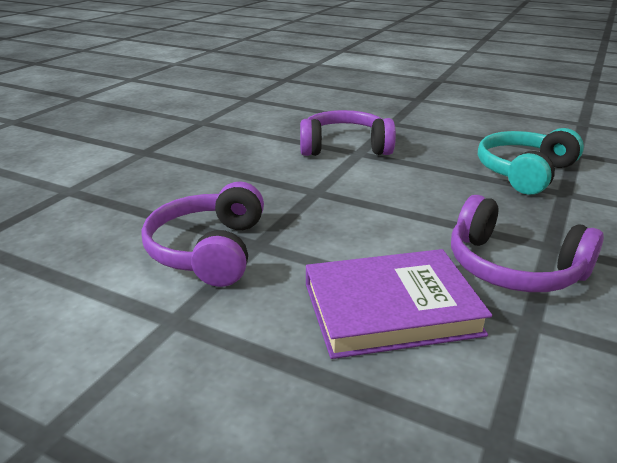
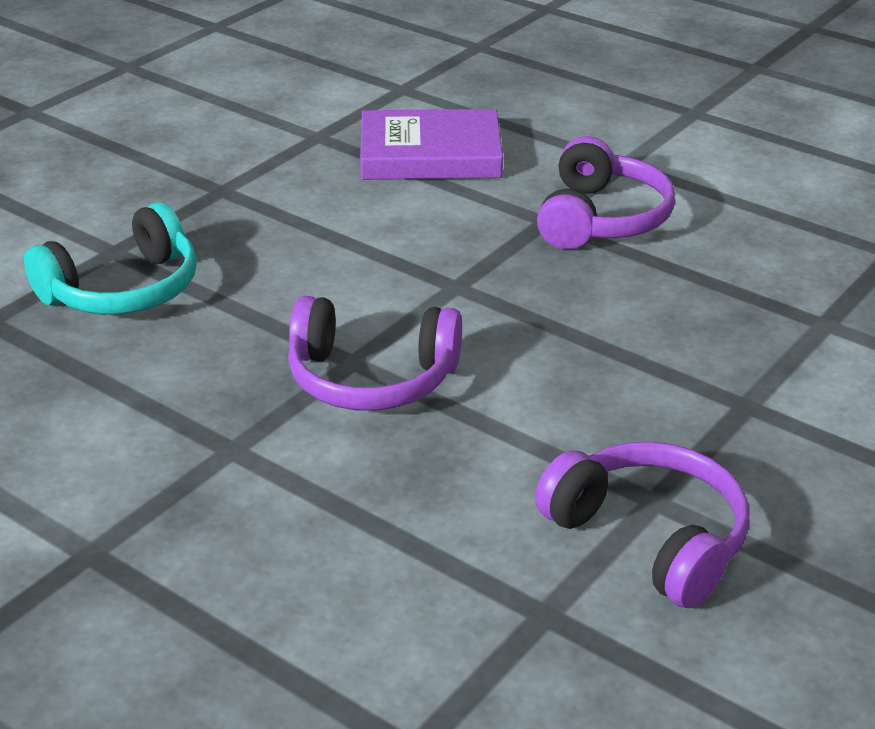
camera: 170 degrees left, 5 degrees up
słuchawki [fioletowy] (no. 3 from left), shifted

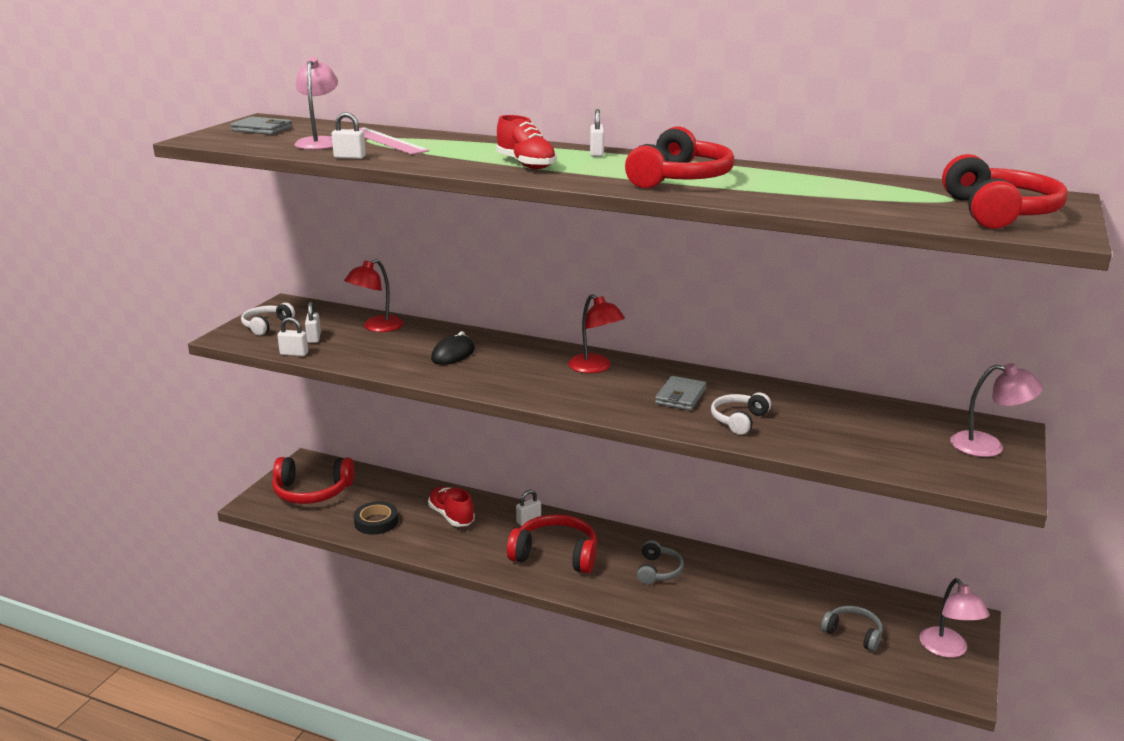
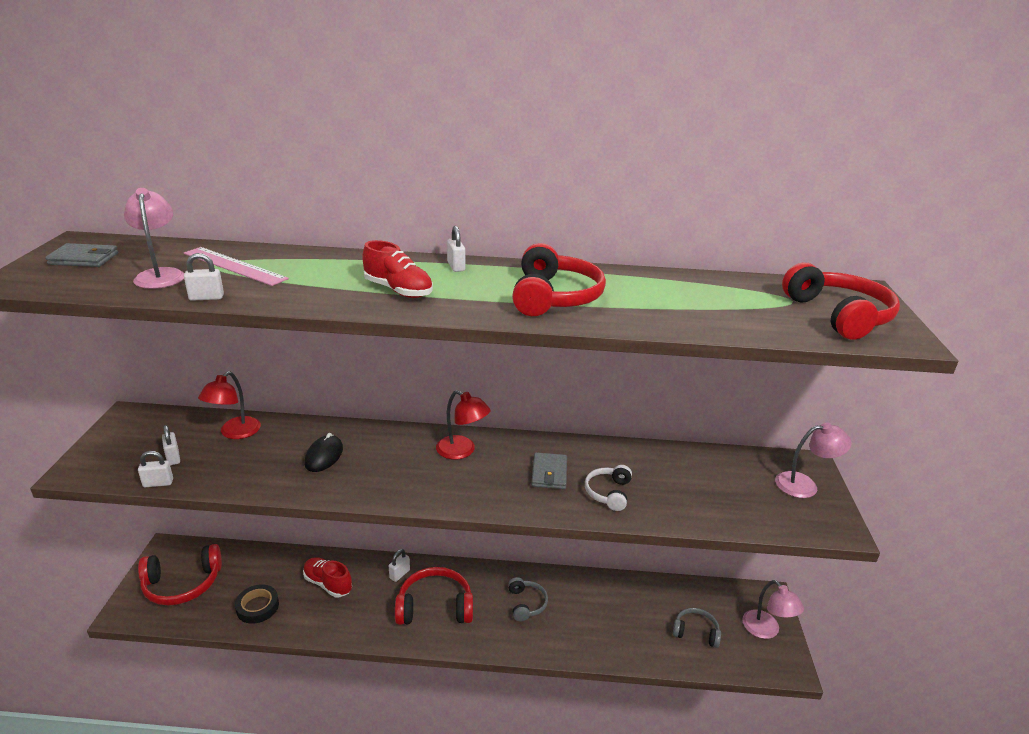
camera: 20 degrees left, 5 degrees up
słuchawki [biały] (no. 1 from left) => nothing

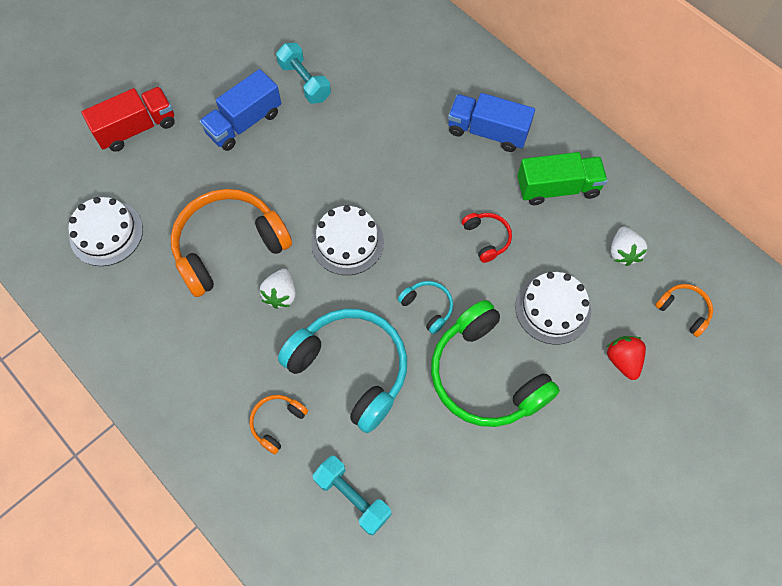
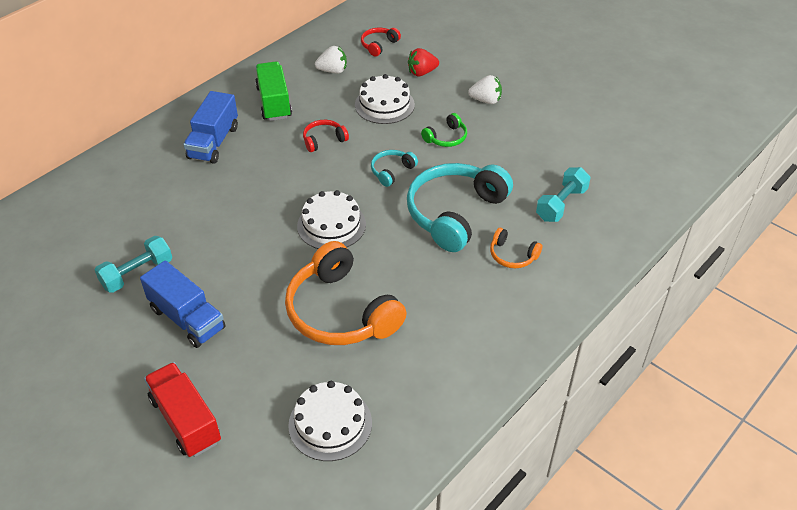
camera: 95 degrees left, 20 degrees down
truskawka [biały] (no. 1 from left in the first image) => truskawka [biały] (no. 2 from left), shifted
słuchawki [pomarańczowy] (no. 3 from left) => słuchawki [czerwony] (no. 2 from left)
słuchawki [zielony], x0.45

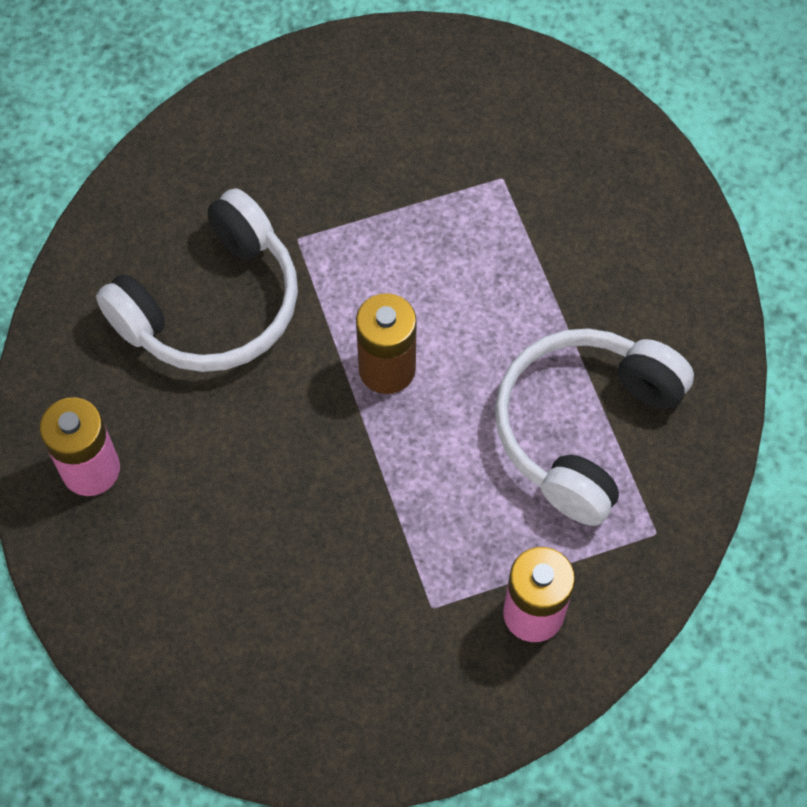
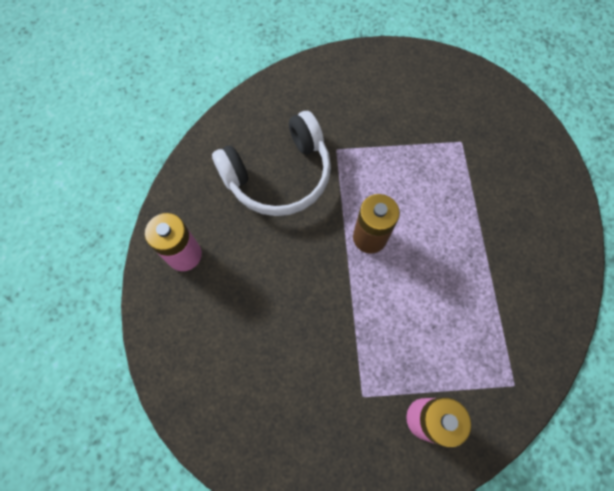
camera: 15 degrees right, 5 degrees up
słuchawki [biały] (no. 2 from left) => nothing

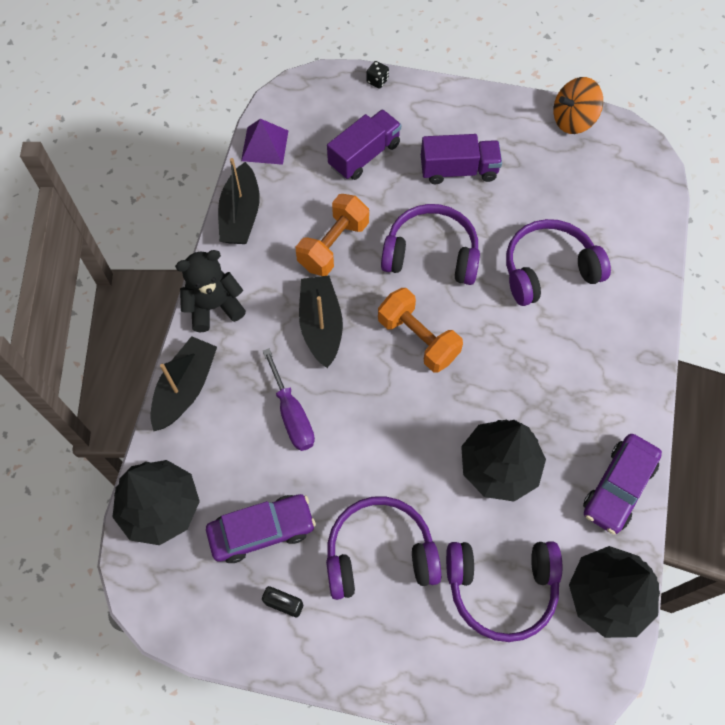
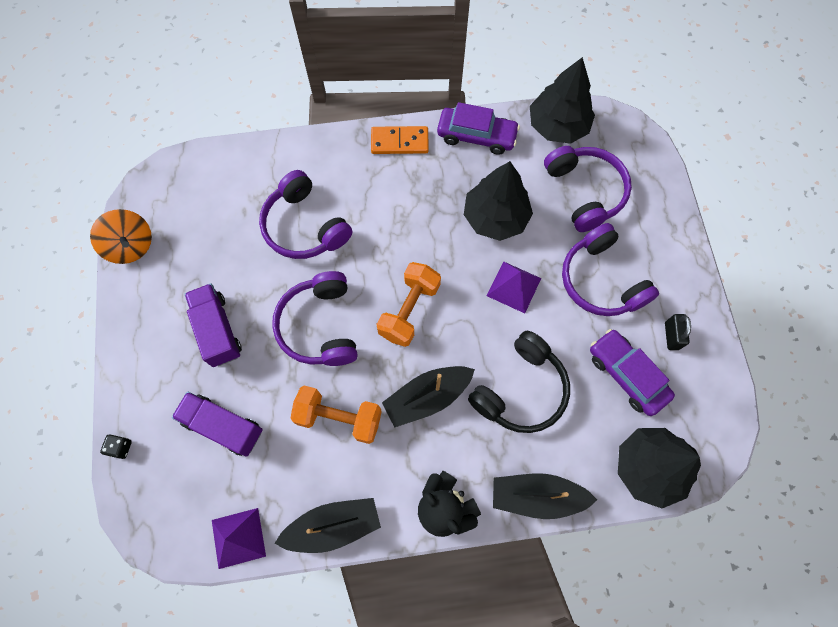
camera: 110 degrees left, 5 degrees up
śrubokręt [fioletowy] => słuchawki [czarny]
nothing => kostka domina [pomarańczowy]
nothing => piramida [fioletowy] (no. 2 from left)

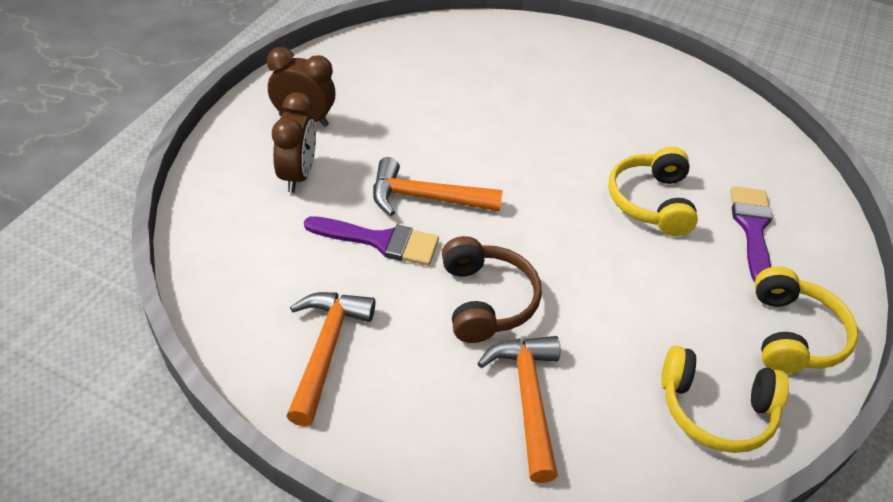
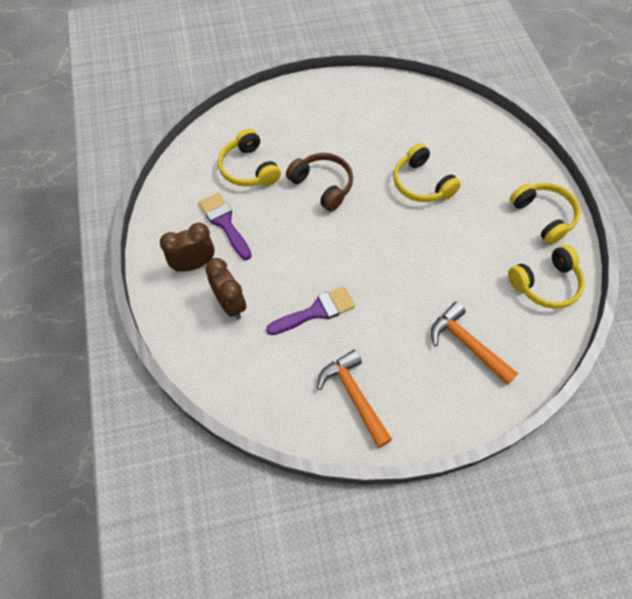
camera: 35 degrees left, 15 degrees up
młotek [pomarańczowy] (no. 2 from left) => nothing
pędzel [fioletowy] (no. 2 from left in the first image) => pędzel [fioletowy] (no. 1 from left), shifted
słuchawki [brązowy], shifted
nothing => słuchawki [żółty] (no. 1 from left)

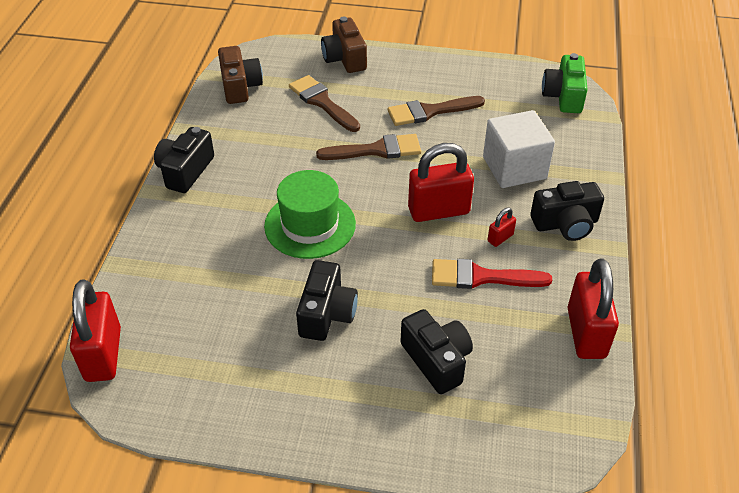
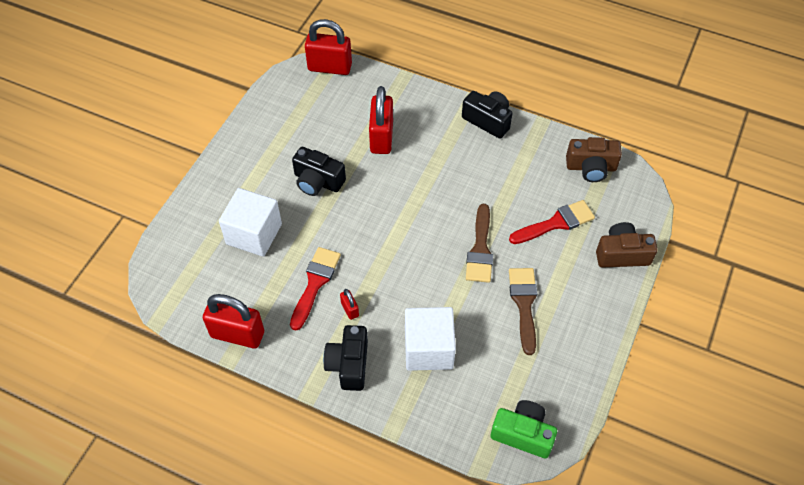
camera: 105 degrees right, 10 degrees up
pędzel [brązowy] (no. 1 from left) => pędzel [czerwony] (no. 2 from left)
kłódka [czerwony] (no. 2 from left in the first image) => kłódka [czerwony] (no. 4 from left), shifted
kapelusz [zielony] => nothing
aparat fotograficzny [czarny] (no. 3 from left) => sześcian [biały] (no. 1 from left)

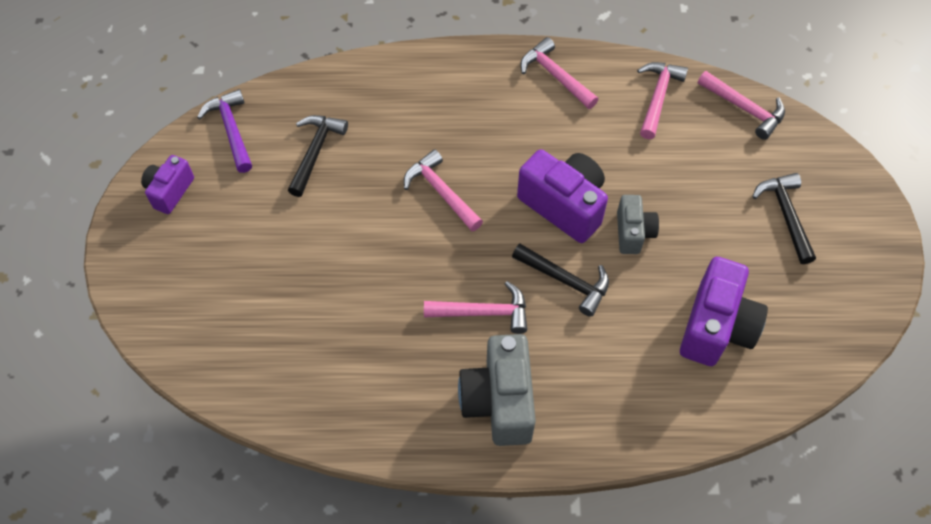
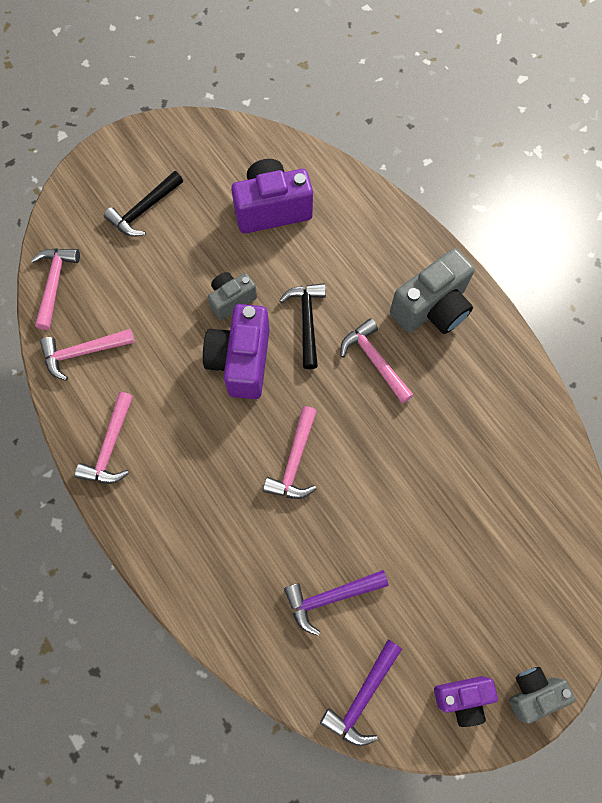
camera: 125 degrees left, 10 degrees up
młotek [czarny] (no. 1 from left) => młotek [fioletowy] (no. 1 from left)
nothing => aparat fotograficzny [szary] (no. 3 from left)

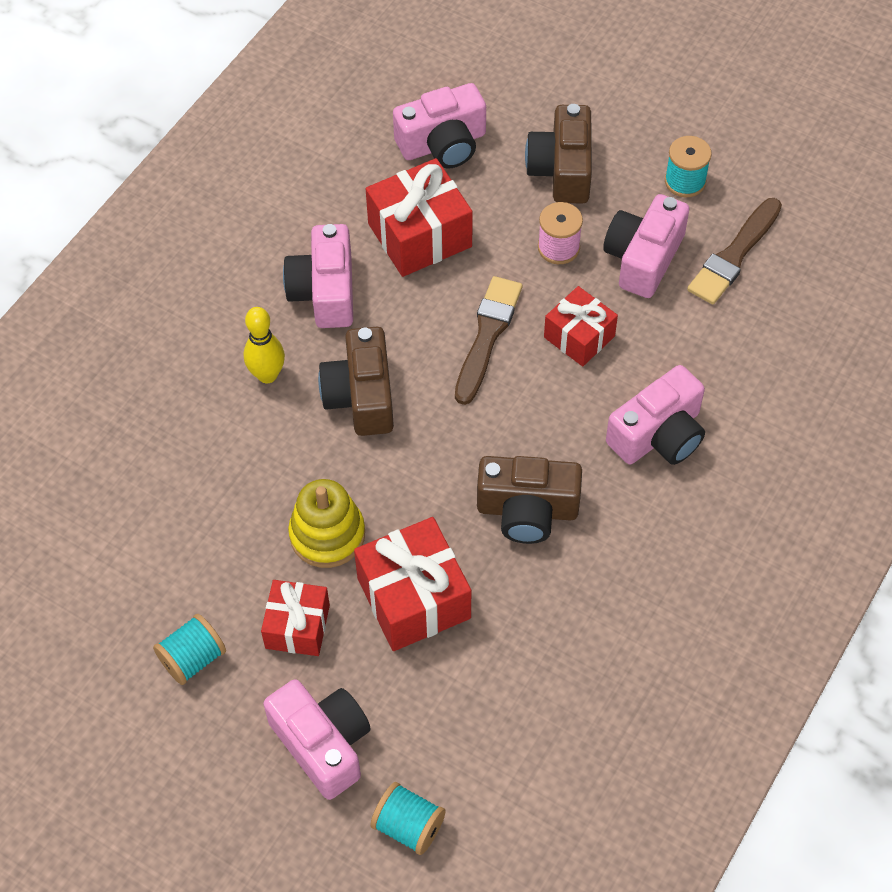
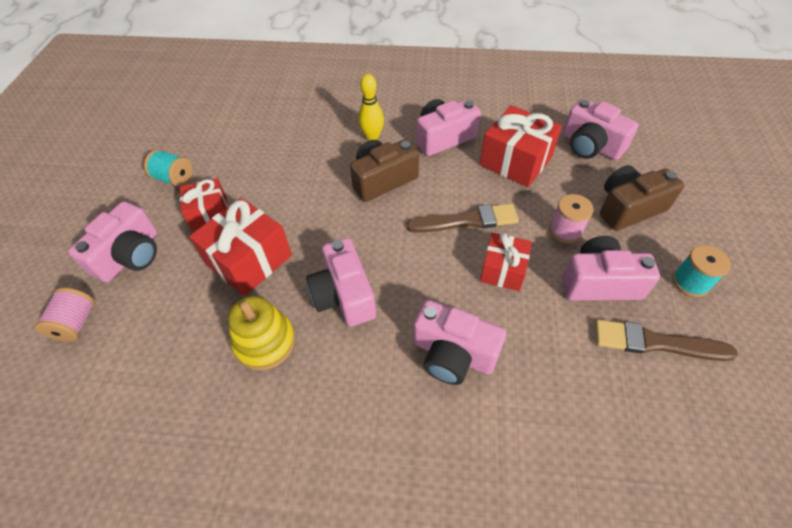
camera: 65 degrees right, 5 degrees down
aparat fotograficzny [brązowy] (no. 2 from left) => aparat fotograficzny [różowy] (no. 2 from left)
zabawka nakładanka [żółty], shifted
szpulka [turkusowy] (no. 2 from left) => szpulka [różowy] (no. 1 from left)

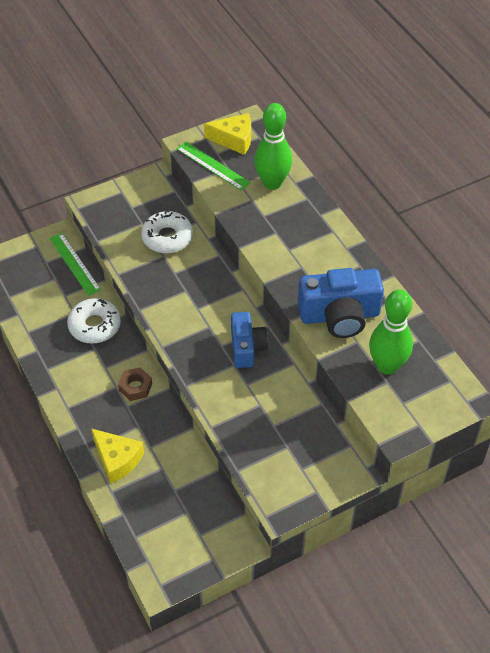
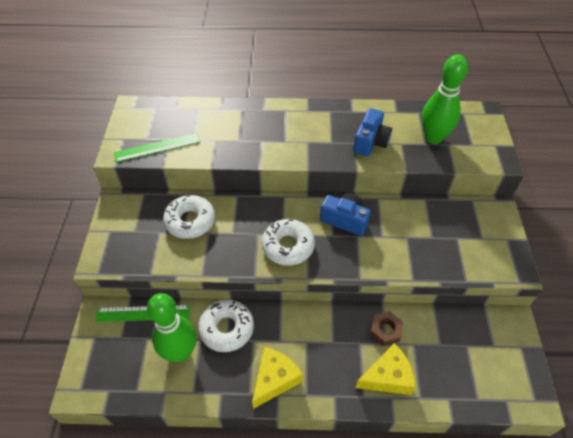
camera: 60 degrees left, 0 degrees up
kręgiel [zielony] (no. 1 from left), shifted
ser [żółty] (no. 2 from left in the first image) => ser [żółty] (no. 1 from left), shifted
aparat fotograficzny [niebieski] (no. 2 from left), x0.64
nakrętka [brązowy], shifted
nothing => donut [biały] (no. 3 from left)

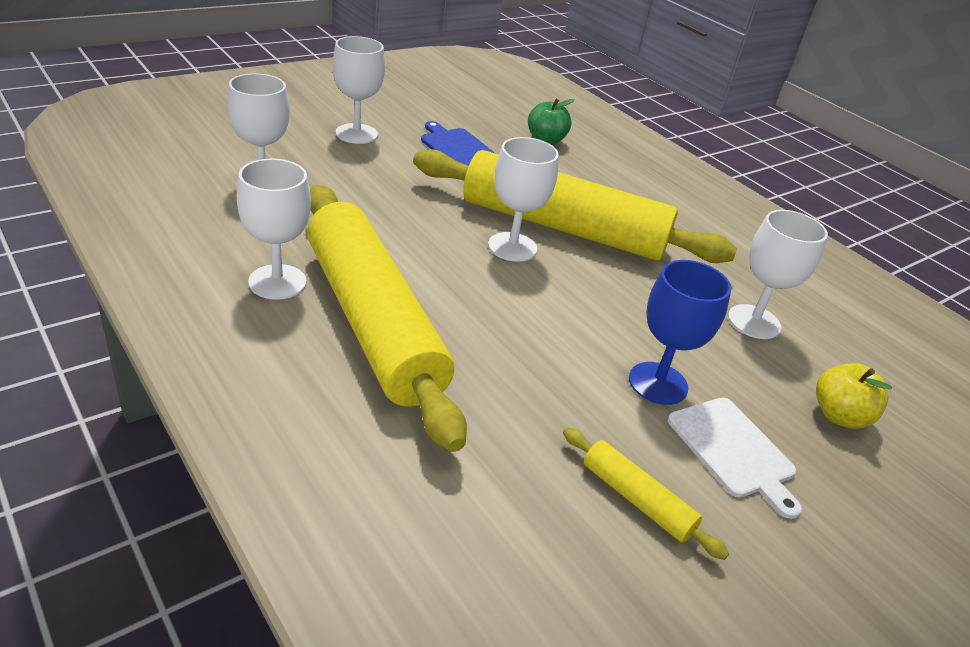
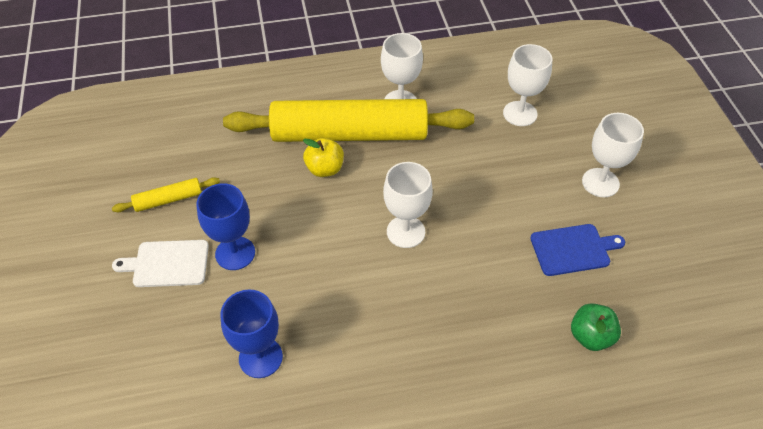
camera: 120 degrees right, 15 degrees up
wałek do ciasta [żółty] (no. 2 from left) => nothing
kielich [biały] (no. 5 from left) => kielich [niebieski] (no. 2 from left)
jabłko [żółty], shifted

